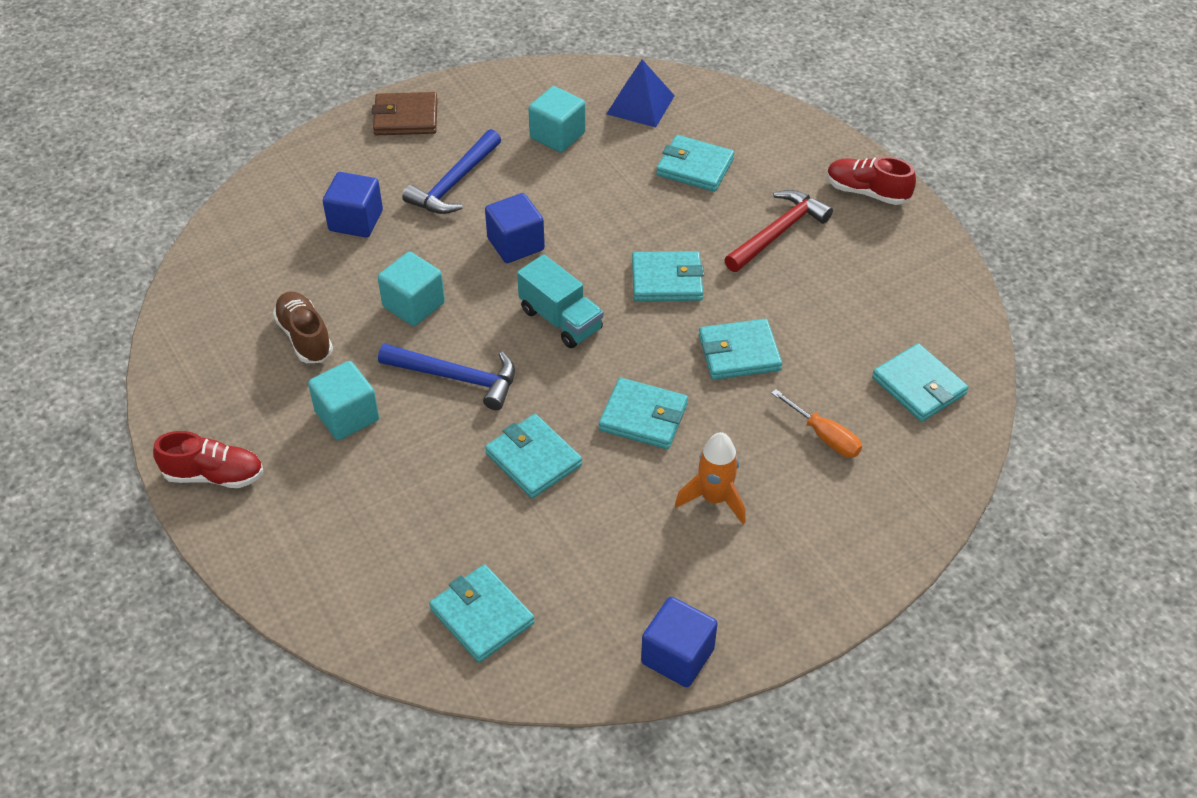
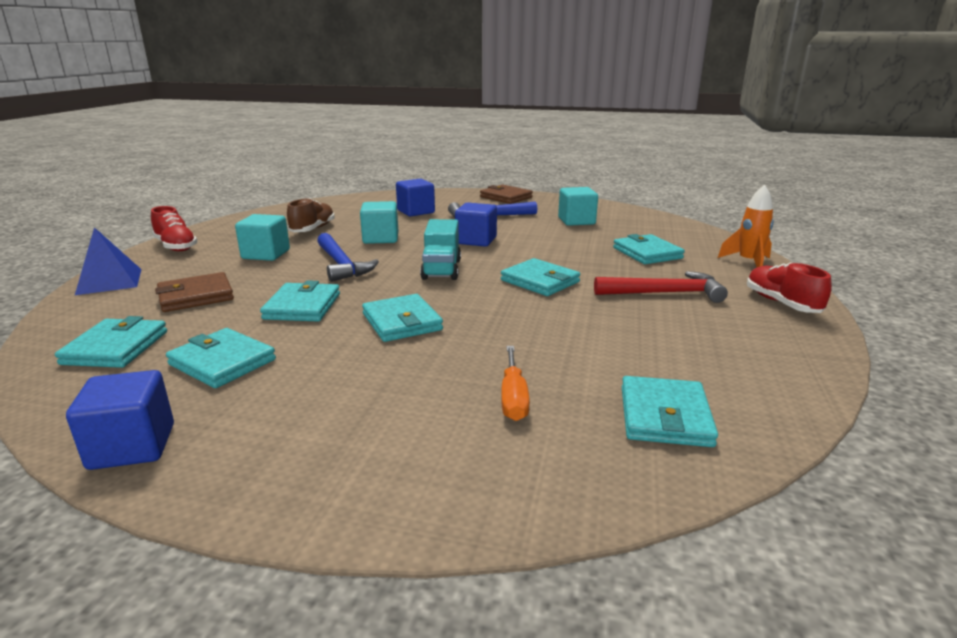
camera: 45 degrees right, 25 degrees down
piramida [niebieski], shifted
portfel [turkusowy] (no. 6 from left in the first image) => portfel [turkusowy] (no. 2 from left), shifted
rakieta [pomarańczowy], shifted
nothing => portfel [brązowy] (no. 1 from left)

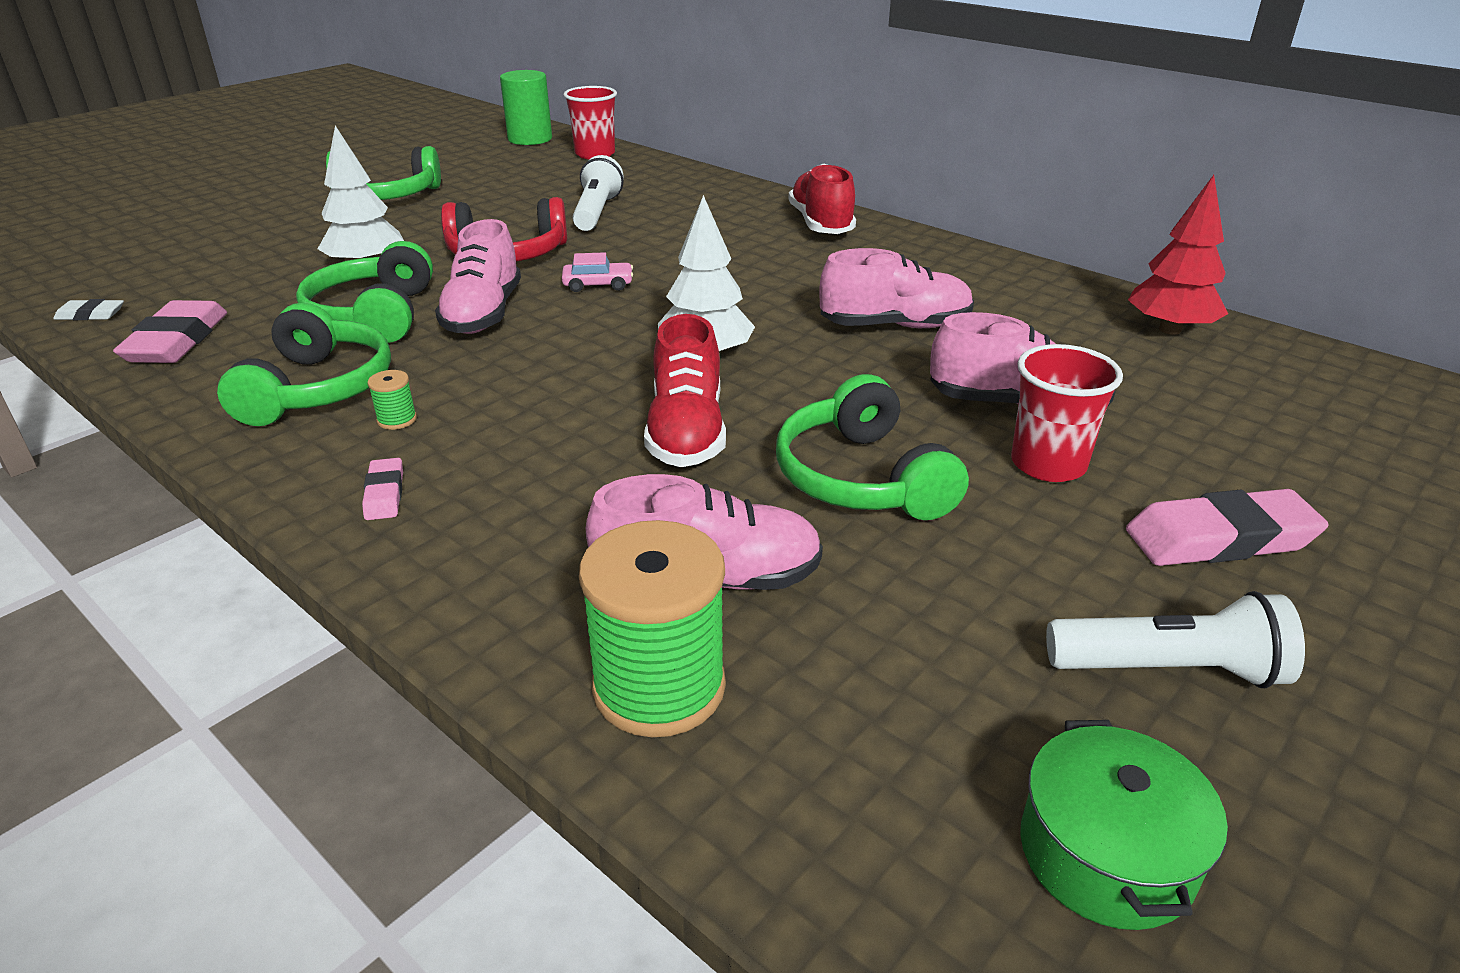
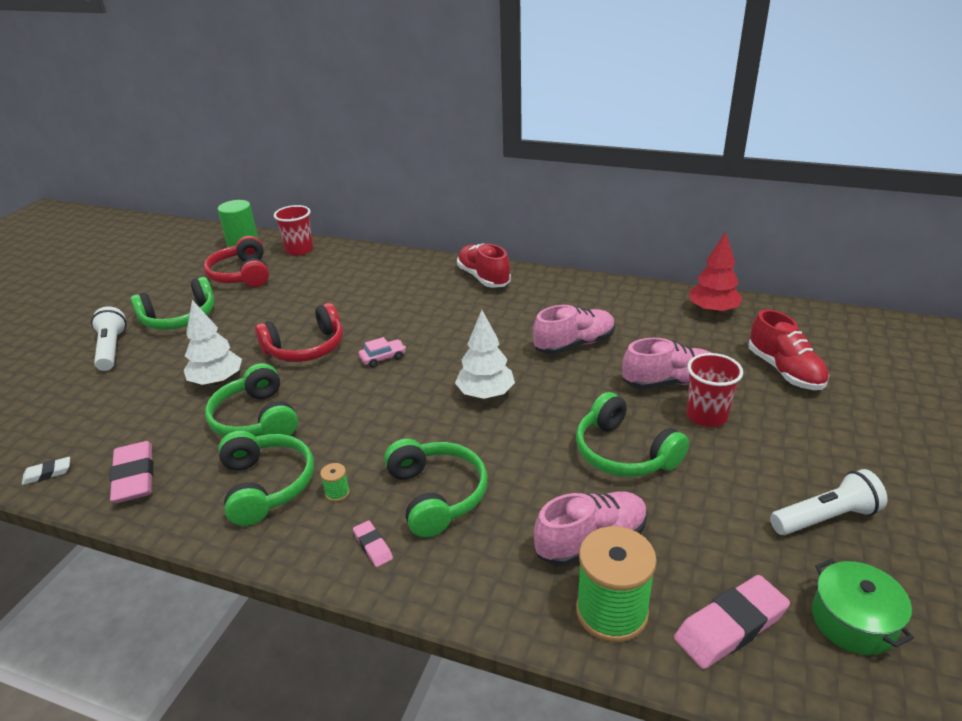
camera: 20 degrees left, 0 degrees up
latarka [biały] (no. 1 from left), shifted
but [różowy] (no. 1 from left) => nothing
but [czerwony] (no. 1 from left in the first image) => but [czerwony] (no. 2 from left), shifted
gumka do mazania [różowy] (no. 3 from left), shifted
nothing => słuchawki [czerwony] (no. 1 from left)
nothing => słuchawki [zielony] (no. 4 from left)

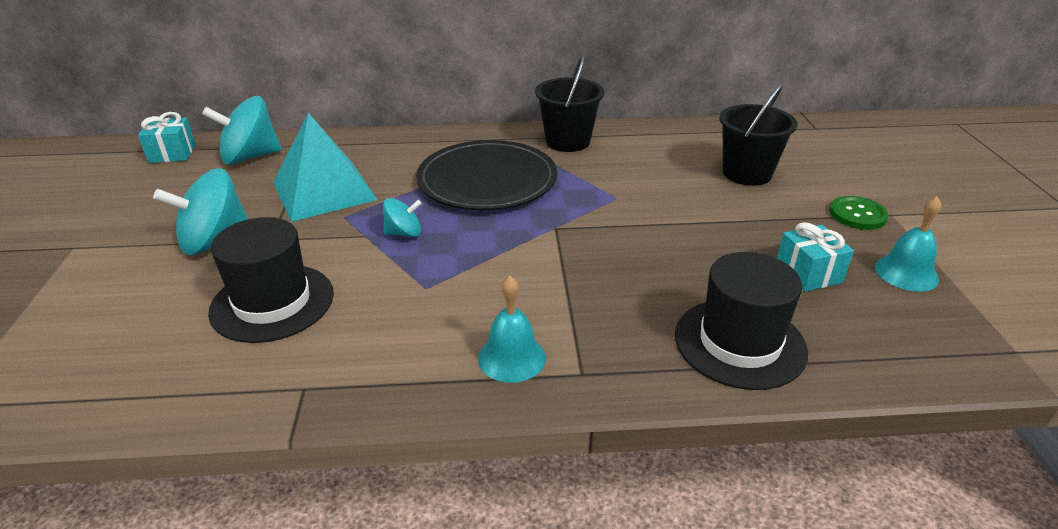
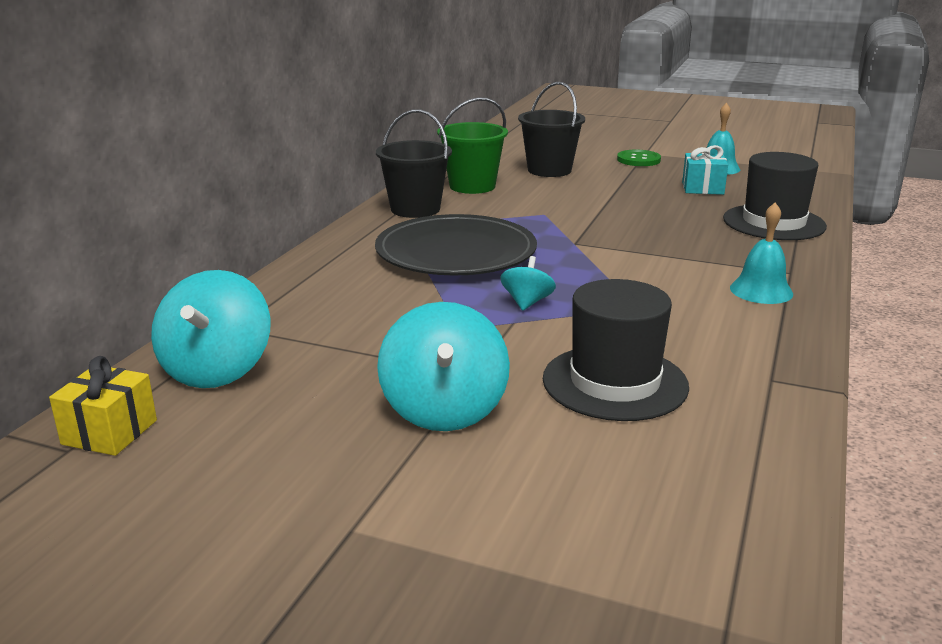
camera: 65 degrees left, 10 degrees down
prezent [turkusowy] (no. 1 from left) => prezent [żółty]
piramida [turkusowy] => nothing
nothing => wiadro [zielony]

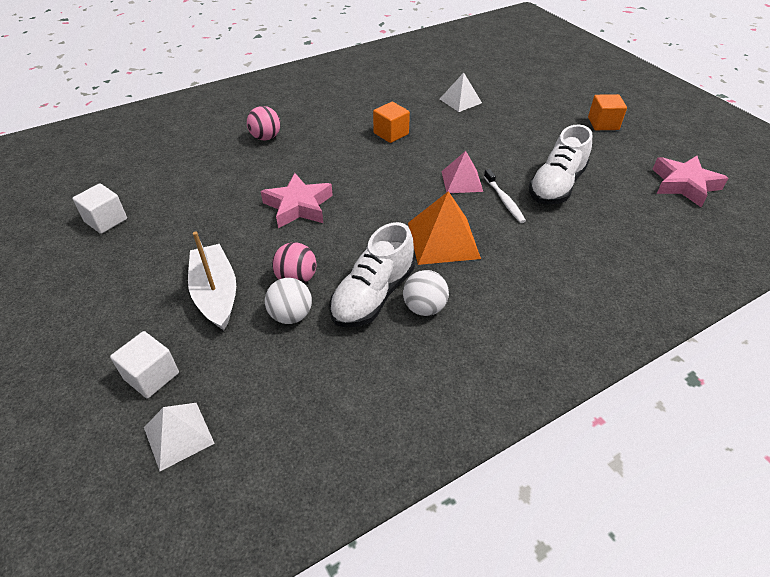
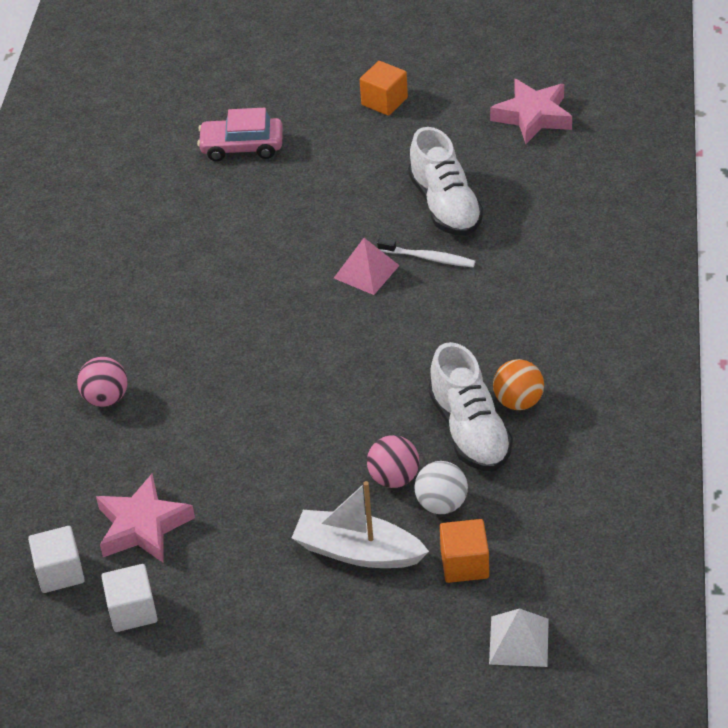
camera: 50 degrees left, 0 degrees up
piramida [biały] (no. 2 from left) => nothing
sześcian [pomarańczowy] (no. 1 from left in the first image) => sześcian [pomarańczowy] (no. 2 from left), shifted
gwiazda [różowy] (no. 1 from left), shifted
piramida [pomarańczowy] => nothing
piłka [biały] (no. 2 from left) => piłka [pomarańczowy]
sześcian [biały] (no. 2 from left in the first image) => sześcian [biały] (no. 1 from left), shifted
nothing => samochód [różowy]

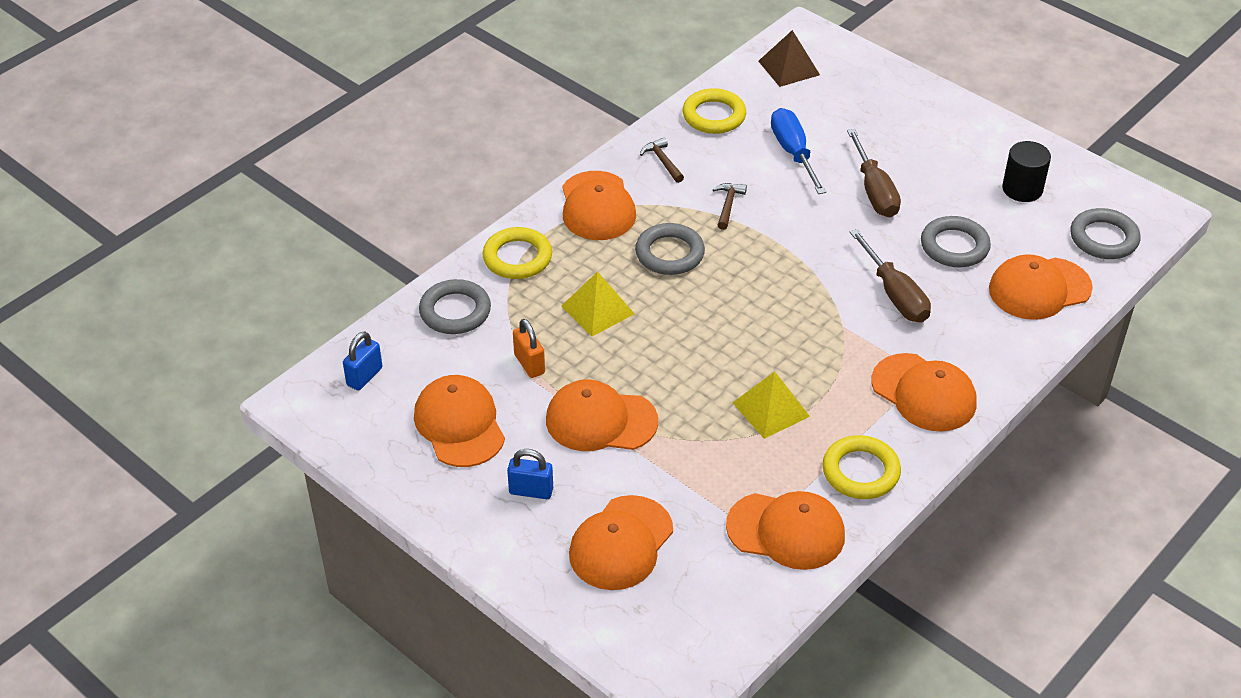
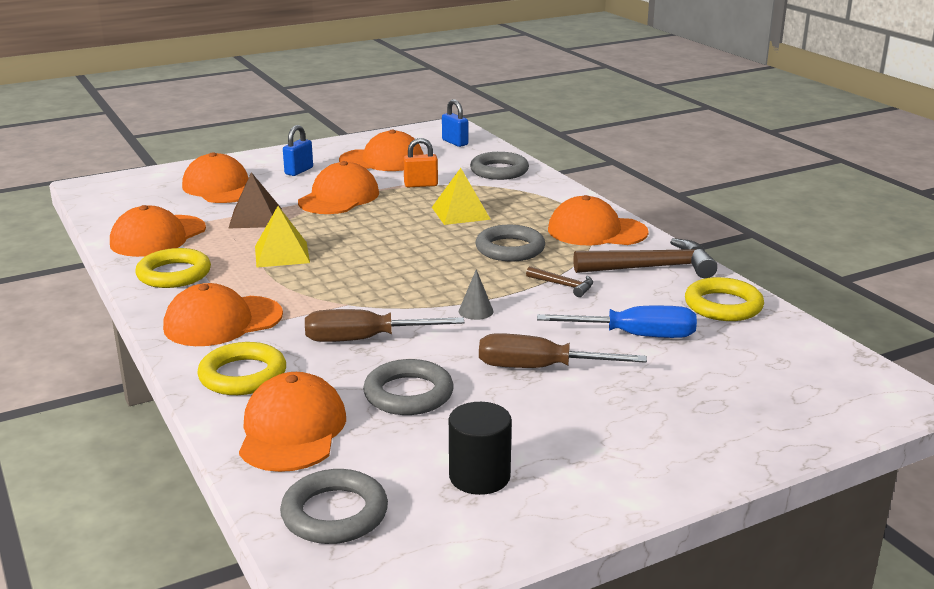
camera: 110 degrees right, 20 degrees down
piramida [brązowy], shifted
młotek [brązowy] (no. 1 from left in the first image) => młotek [brązowy] (no. 2 from left), x2.01
pierścień [żółty] (no. 1 from left in the first image) => pierścień [żółty] (no. 2 from left), shifted
nothing => stożek [szary]

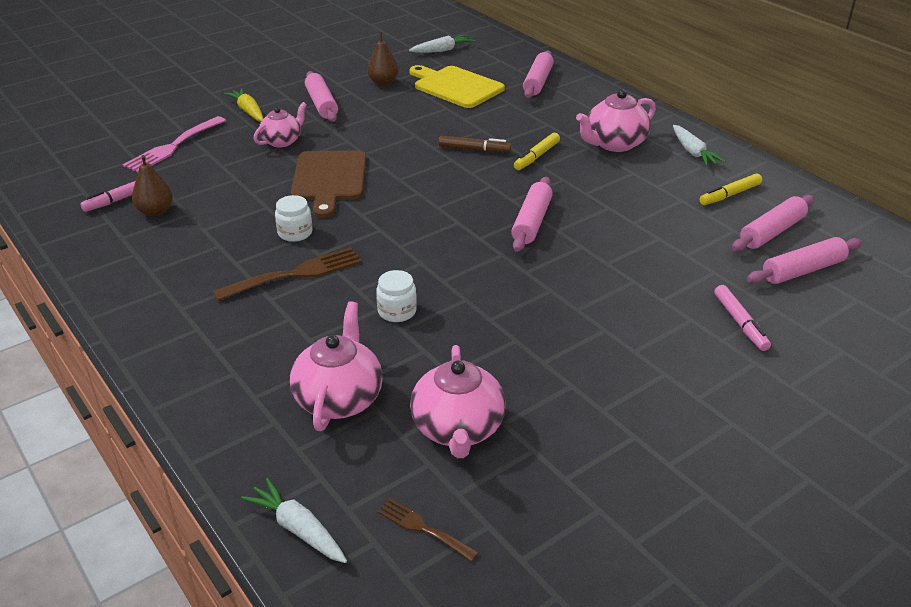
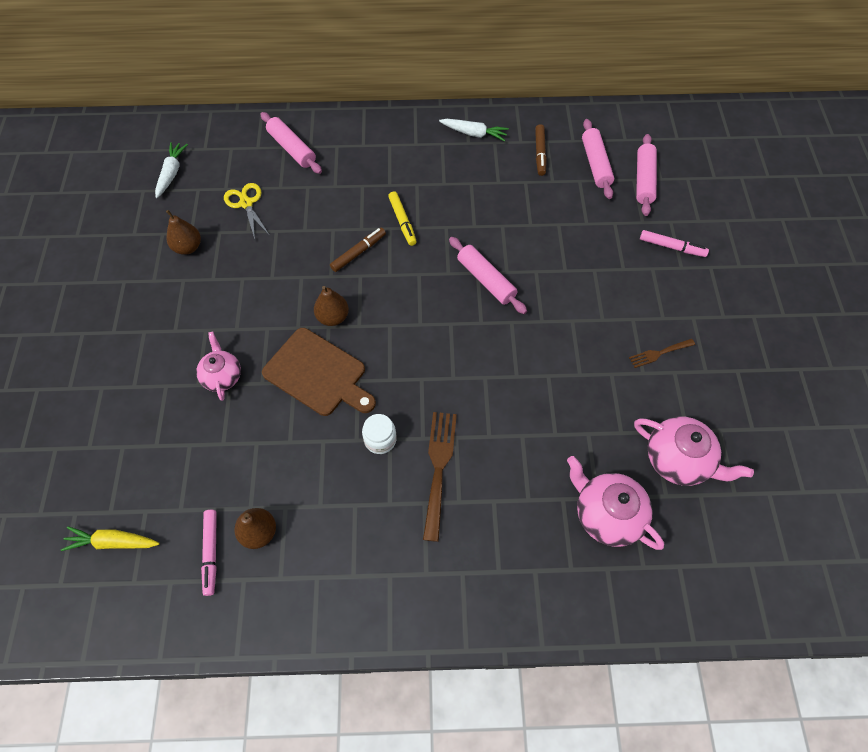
camera: 55 degrees left, 25 degrees up
deska do krojenia [żółty] => nożyczki [żółty]
wałek do ciasta [różowy] (no. 1 from left) => nothing
marchewka [żółty], shifted
imbryk [różowy] (no. 4 from left) => nothing
widelec [różowy] => nothing
flamaster [żółty] (no. 2 from left) => flamaster [brązowy] (no. 2 from left)
słoik [biały] (no. 2 from left) => nothing
marchewka [biały] (no. 1 from left) => nothing
widelec [brązowy] (no. 2 from left), shifted
nothing => gruszka [brązowy] (no. 3 from left)

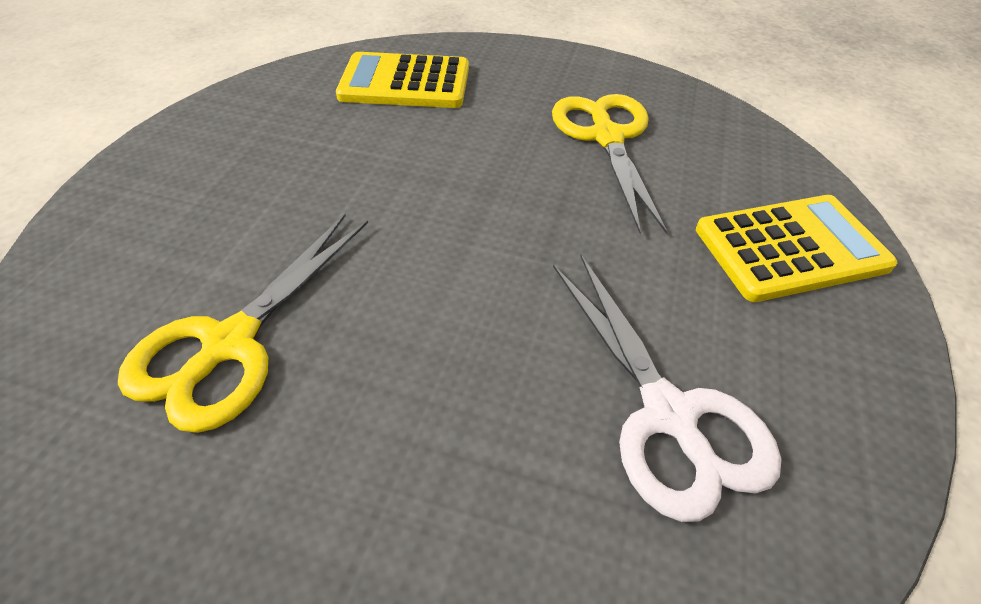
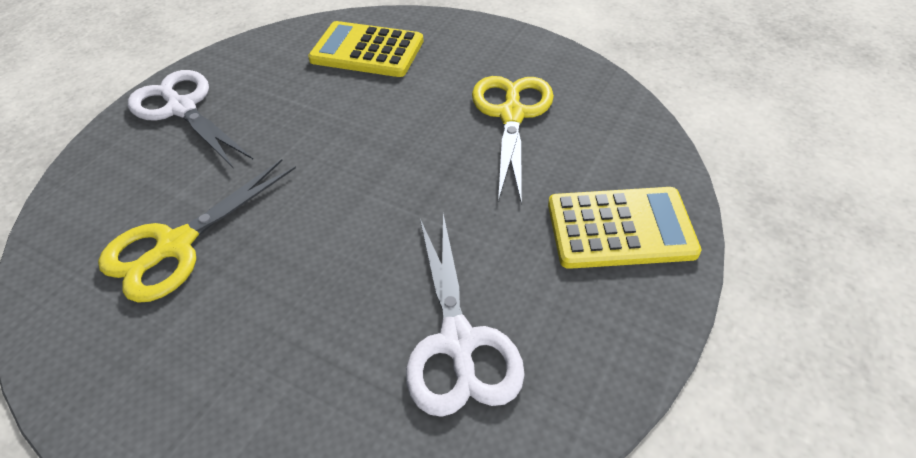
camera: 15 degrees right, 0 degrees up
nothing => nożyczki [biały] (no. 1 from left)

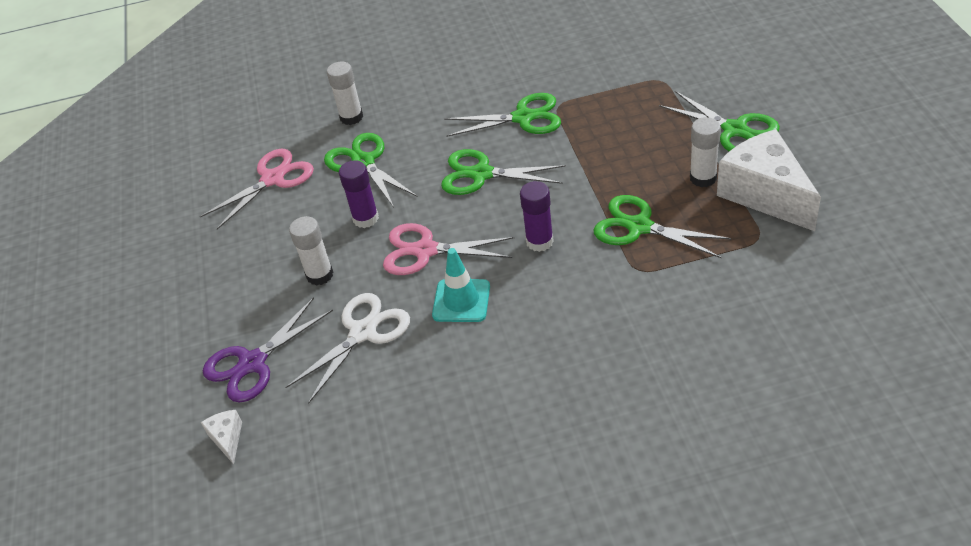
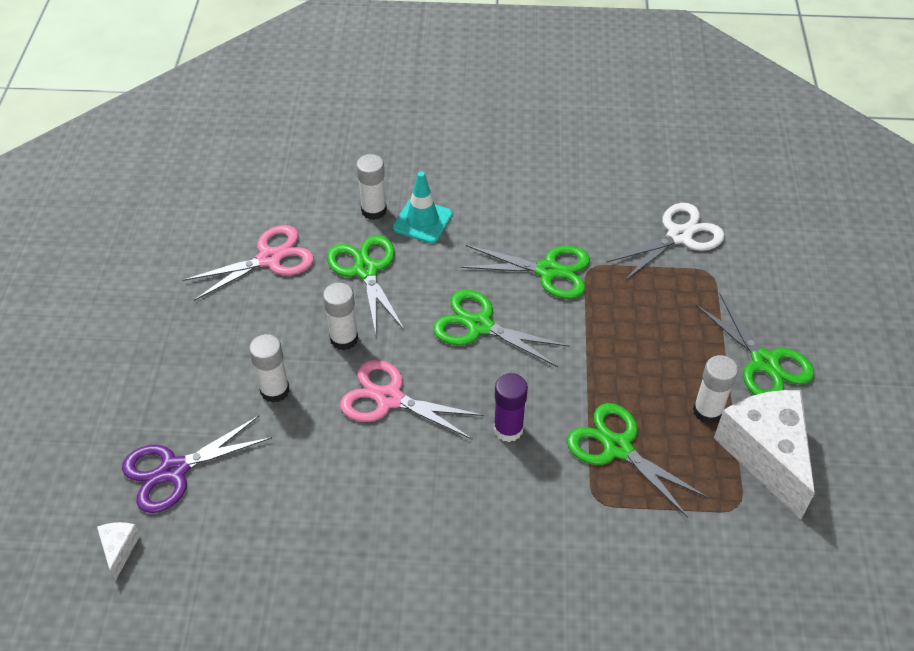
camera: 10 degrees right, 5 degrees up
klej w sztyfcie [fioletowy] (no. 1 from left) => klej w sztyfcie [biały] (no. 2 from left)
pachołek [turkusowy], shifted
nożyczki [biały], shifted

